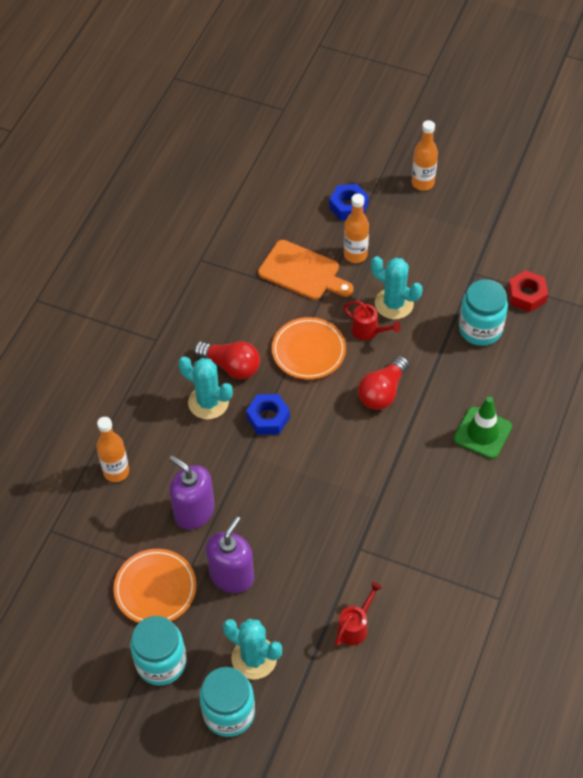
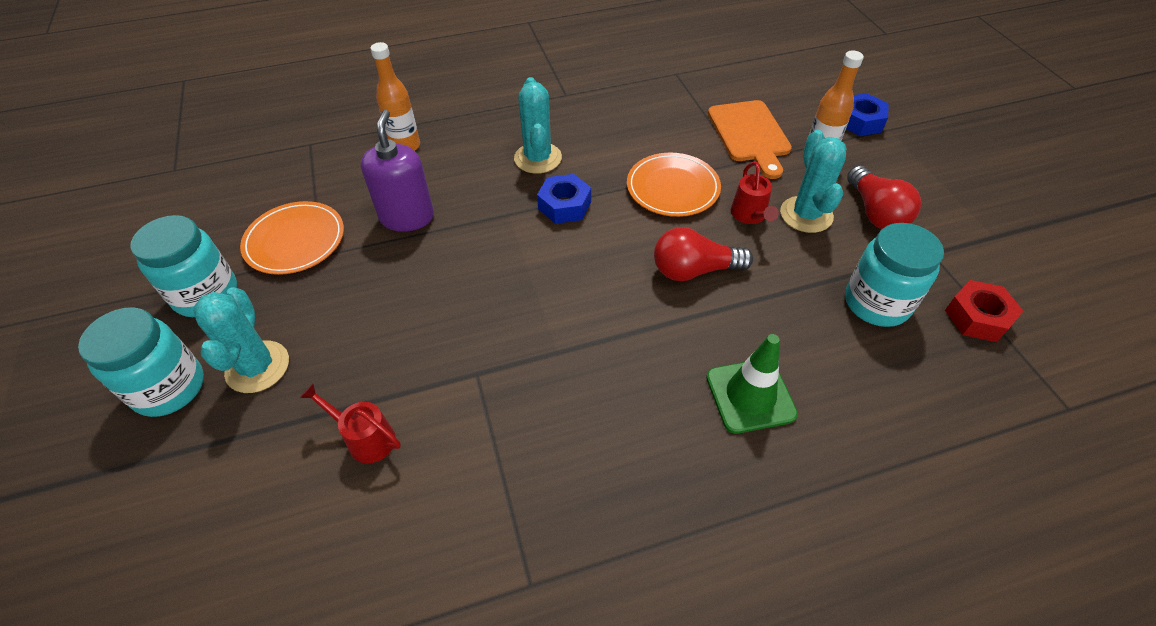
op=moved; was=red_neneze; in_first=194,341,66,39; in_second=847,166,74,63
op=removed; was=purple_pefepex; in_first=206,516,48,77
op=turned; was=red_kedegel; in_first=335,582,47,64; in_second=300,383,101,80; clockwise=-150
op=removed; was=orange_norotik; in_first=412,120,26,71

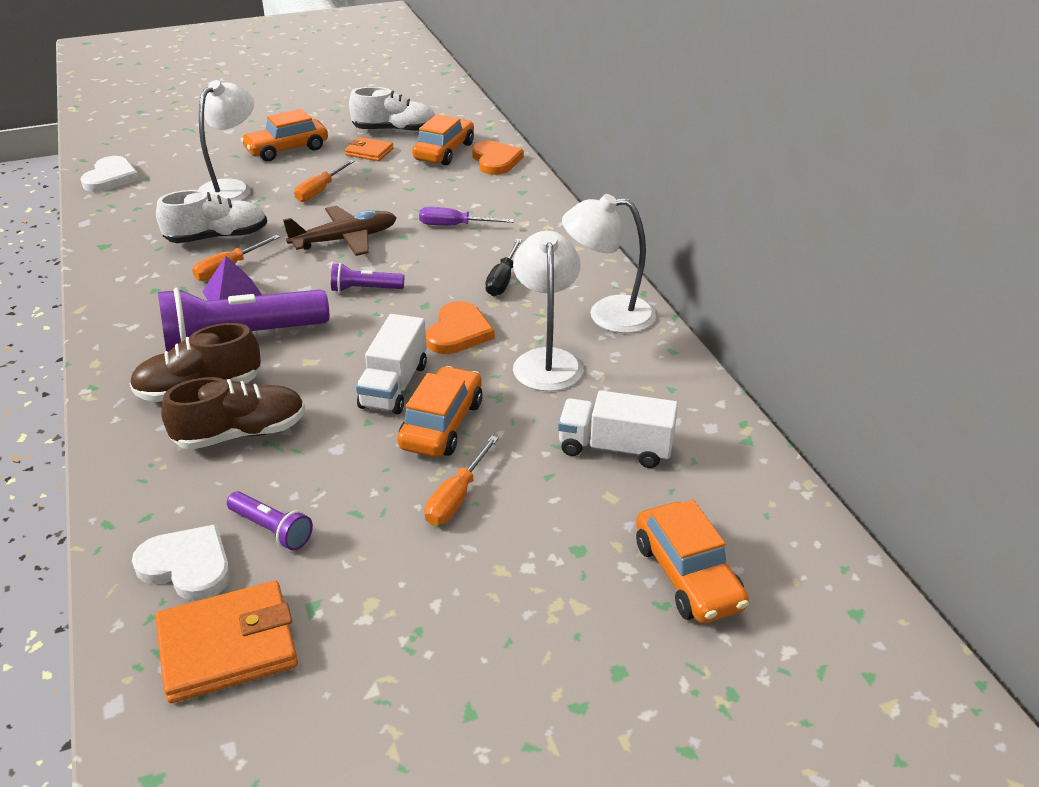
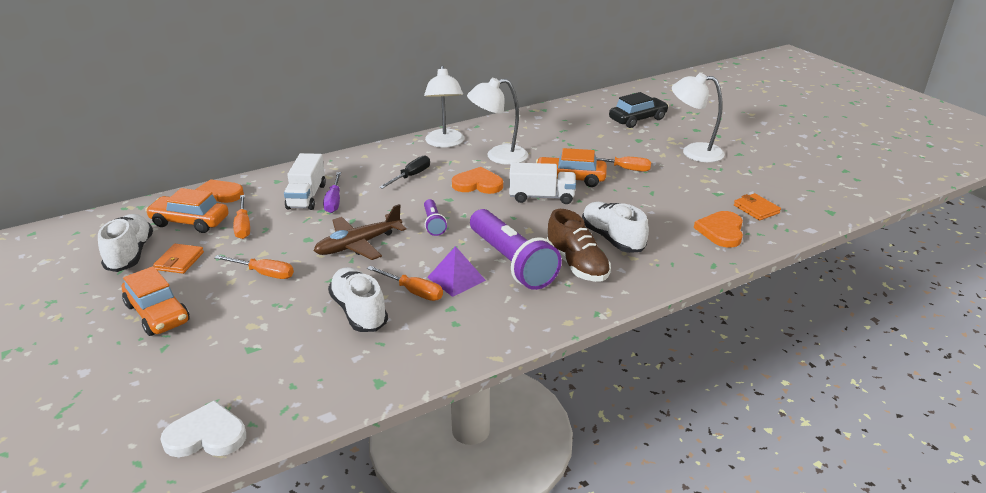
op=recoloured; was=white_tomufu; now=orange_tomufu; in_first=132,524,99,77; in_second=694,211,49,37
op=resized; was=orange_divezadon; in_first=155,580,143,123; in_second=734,193,47,28; ratio=0.59
op=recoloured; was=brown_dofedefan; now=white_dofedefan; in_first=161,377,144,73; in_second=582,202,67,51
op=moved; was=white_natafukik; in_first=198,80,56,121; in_second=672,73,53,89
op=removed; was=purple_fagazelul; in_first=227,491,86,60
op=turned; was=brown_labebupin; in_first=283,205,114,51; in_second=314,204,93,56; clockwise=-90
op=turned; was=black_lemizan; in_first=485,239,37,57; in_second=379,155,51,34; clockwise=-60
op=moved; was=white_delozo; in_first=558,390,120,78; in_second=284,153,42,57
op=recoloured; was=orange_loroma; now=black_loroma; in_first=636,499,113,124; in_second=609,92,60,36
op=added; now=orange_lemizan; in_second=233,195,17,44

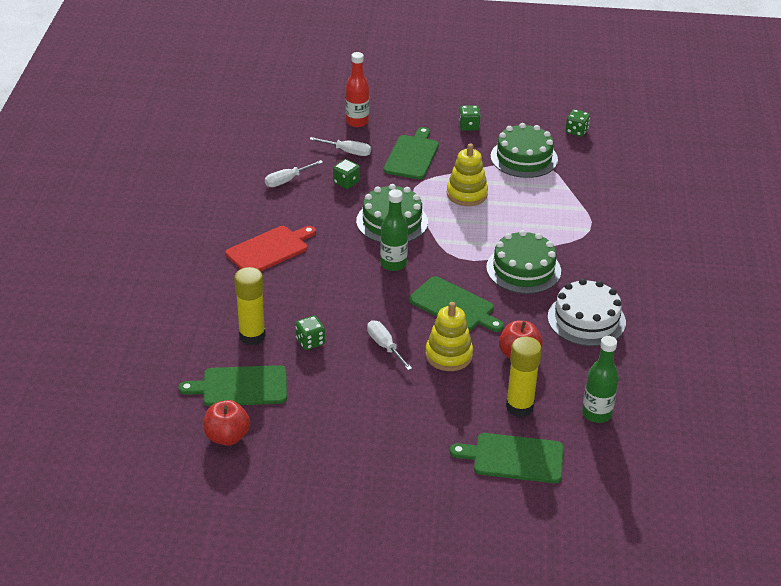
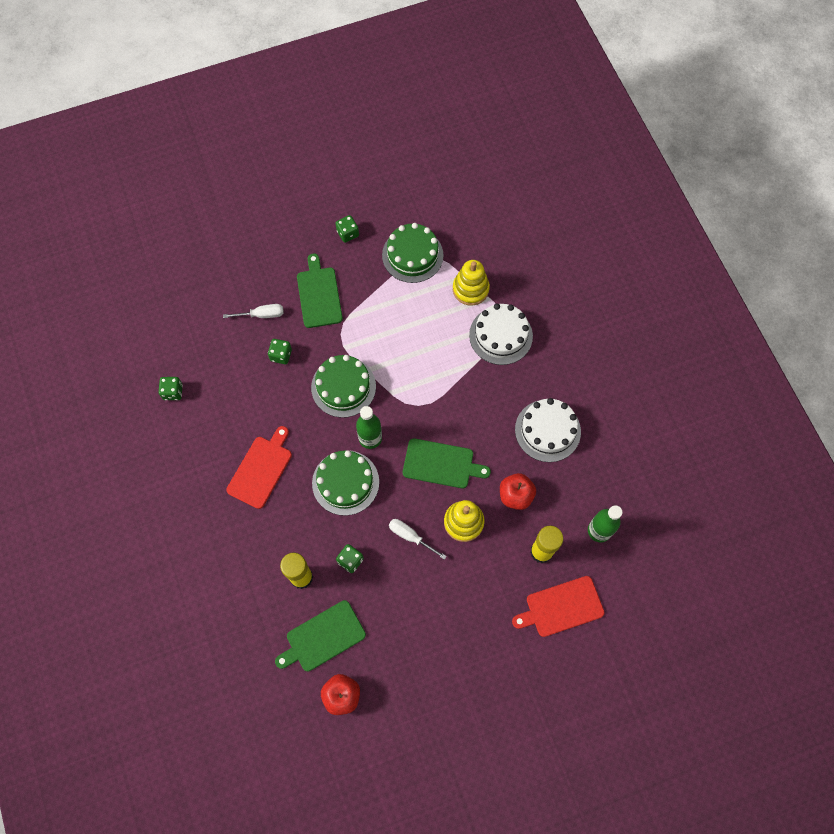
op=removed; was=white_lemizan; in_first=265,160,58,27
op=removed; was=red_norotik; in_first=345,52,24,75
op=moved; was=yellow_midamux; in_first=447,143,41,63; in_second=453,260,37,46
op=recoloured; was=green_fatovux; now=red_fatovux; in_first=450,433,113,50; in_second=512,576,93,61
op=moved; was=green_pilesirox; in_first=486,230,75,64; in_second=312,450,67,66
op=moved; was=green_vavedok; in_first=565,109,25,28; in_second=158,377,25,23
op=added; now=white_pilesirox; in_second=469,304,64,61

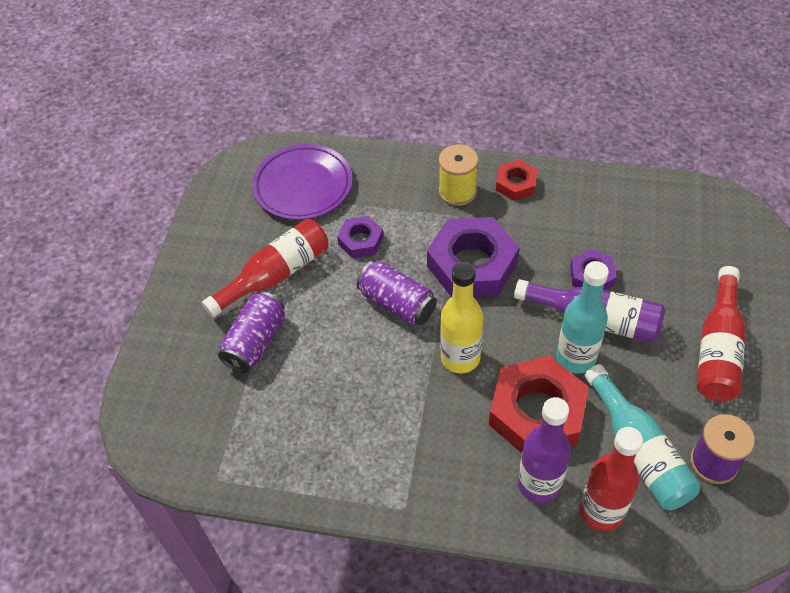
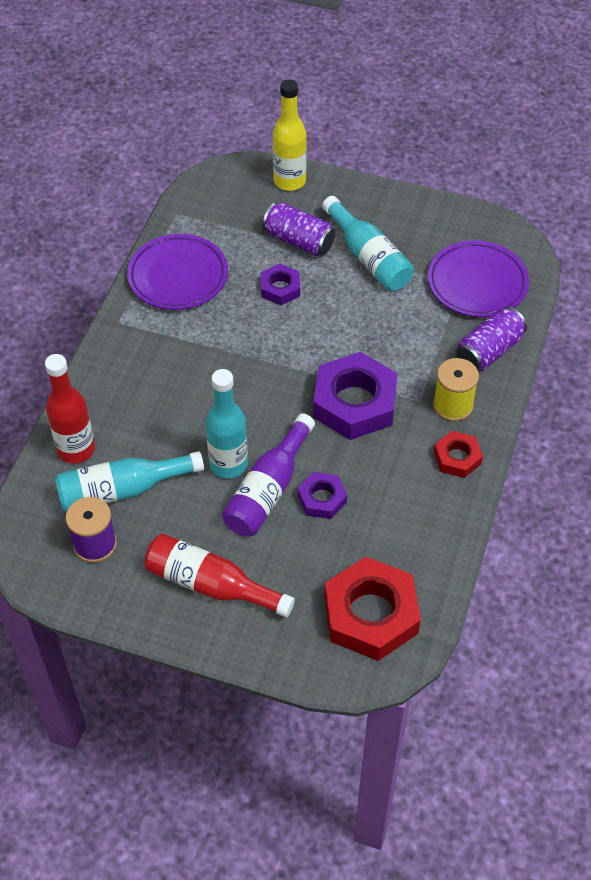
op=recoloured; was=red_norotik; now=turquoise_norotik; in_first=202,219,127,99; in_second=322,196,92,95
op=moved; was=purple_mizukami; in_first=337,216,46,42; in_second=261,264,39,41
op=moved; was=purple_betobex; in_first=356,260,81,65; in_second=456,307,71,64
op=moved; was=yellow_norotik; in_first=440,262,43,111; in_second=273,79,34,112
op=moved; was=red_mizukami; in_first=489,356,100,97; in_second=325,557,96,104
op=removed; was=purple_norotik; in_first=518,397,53,106
op=added; now=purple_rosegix; in_second=127,234,101,76

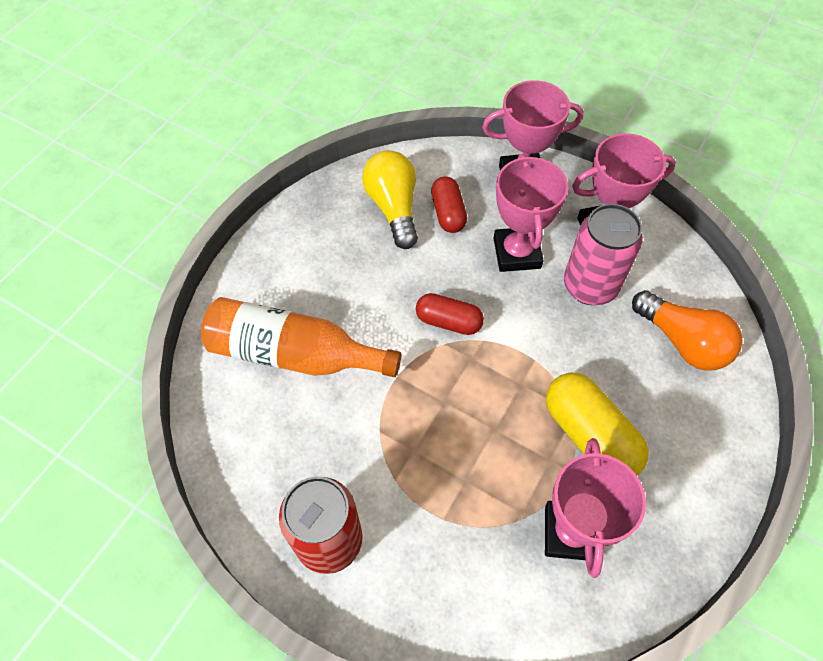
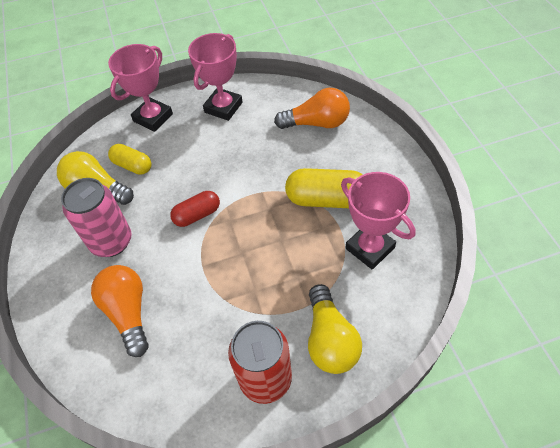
op=replaced; was=orange_norotik; now=orange_neneze; in_first=201,297,200,80; in_second=91,265,58,92
op=recoloured; was=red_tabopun; now=yellow_tabopun; in_first=431,176,36,57; in_second=108,144,43,31
op=removed; was=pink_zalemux; in_first=494,154,74,118
op=moved; was=pink_betobex; in_first=564,204,79,101; in_second=61,178,71,79
op=added; now=yellow_neneze; in_second=308,284,54,90

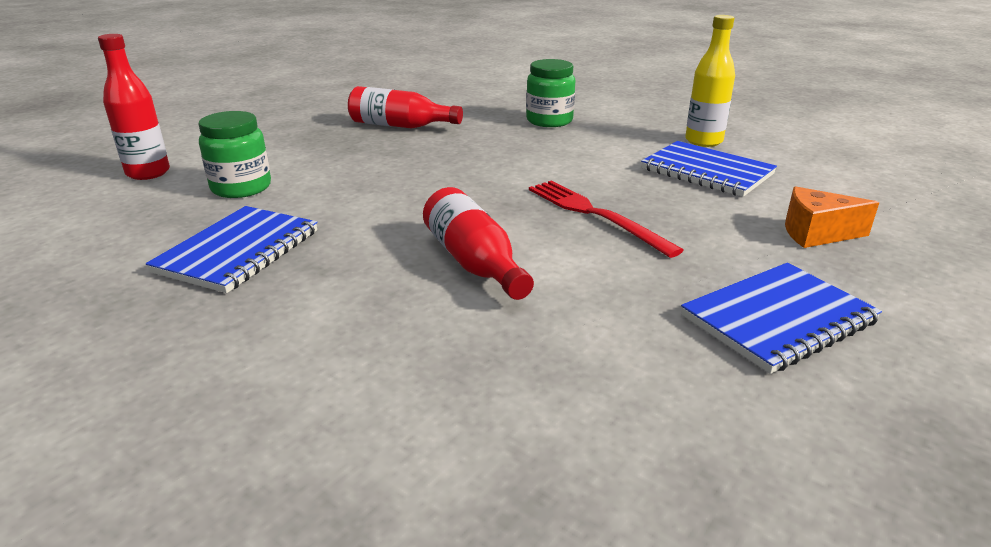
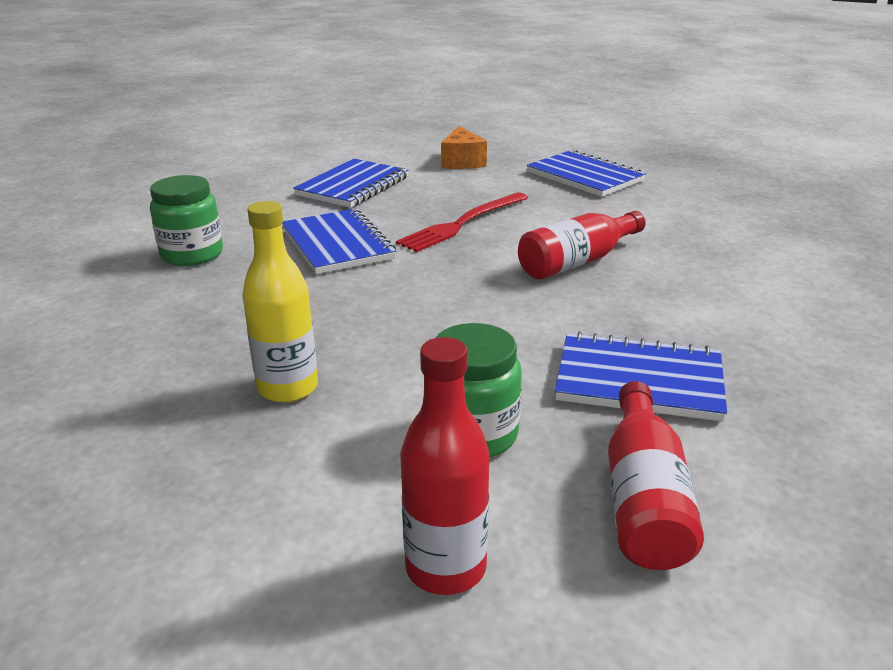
op=moved; was=red_norotik; in_first=348,86,115,42; in_second=608,381,96,189
op=moved; was=yellow_norotik; in_first=685,15,50,132; in_second=242,201,76,202
op=added; now=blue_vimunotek; in_second=282,209,114,65

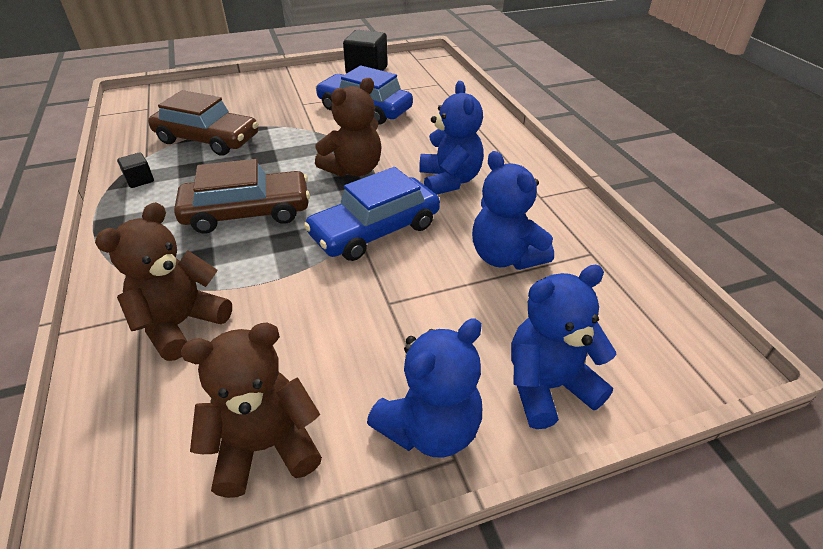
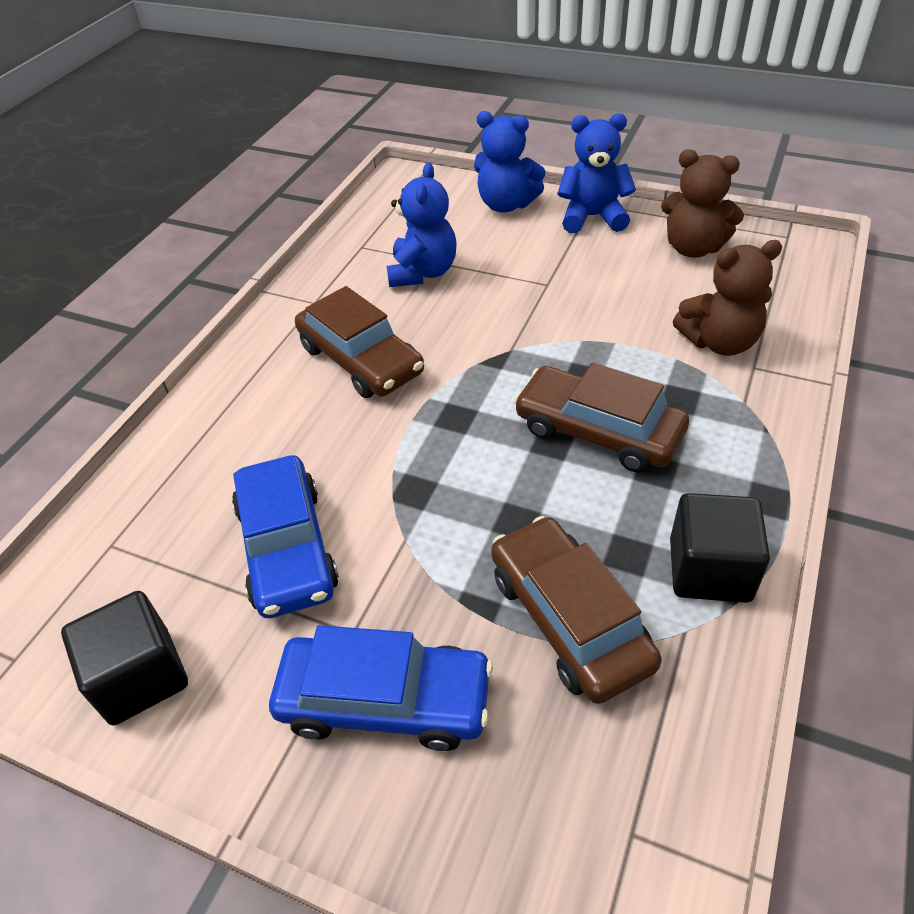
op=resized; was=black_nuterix; in_first=117,152,37,36; in_second=670,493,100,110; ratio=1.98
op=moved; was=blue_loroma; in_first=304,167,136,94; in_second=269,625,224,126
op=removed; was=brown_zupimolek; in_first=315,78,67,99
op=replaced; was=blue_zupimolek; now=brown_loroma; in_first=419,81,65,114; in_second=295,286,129,112

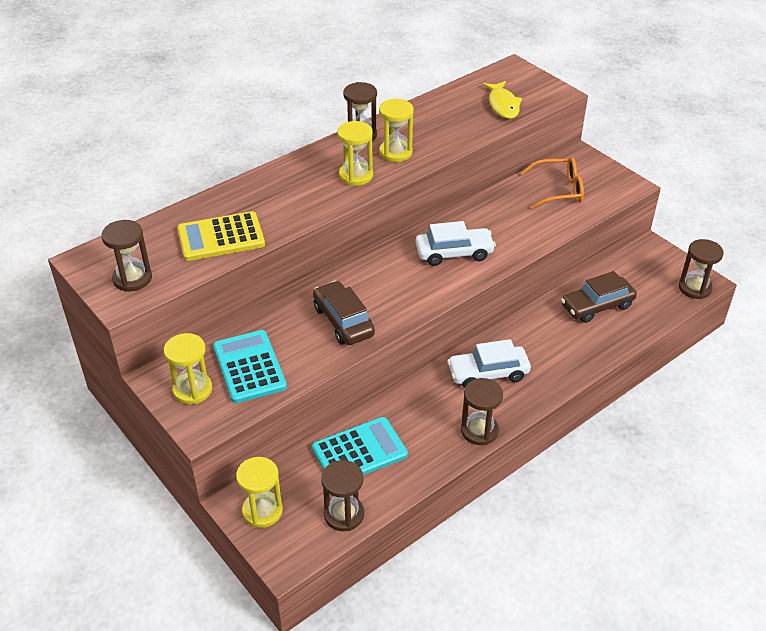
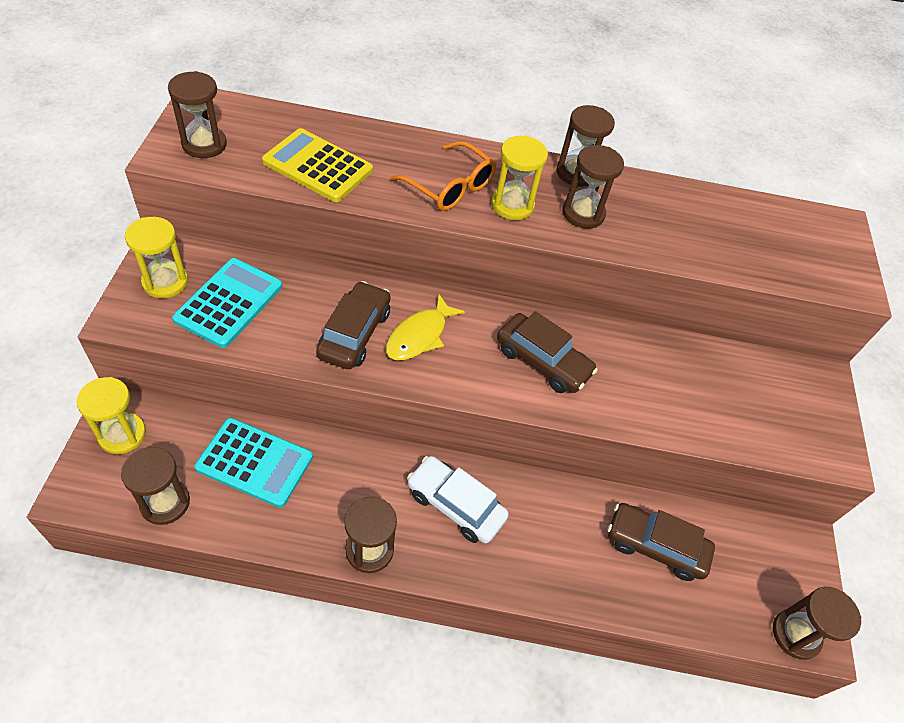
op=recoloured; was=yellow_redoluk; now=brown_redoluk; in_first=379,99,35,63; in_second=562,145,62,84
op=recoloured; was=white_loroma; now=brown_loroma; in_first=415,221,81,45; in_second=497,311,101,82
op=moved; was=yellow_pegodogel; in_first=482,81,40,38; in_second=386,294,79,66
op=moved; was=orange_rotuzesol; in_first=520,157,64,52; in_second=390,141,106,70

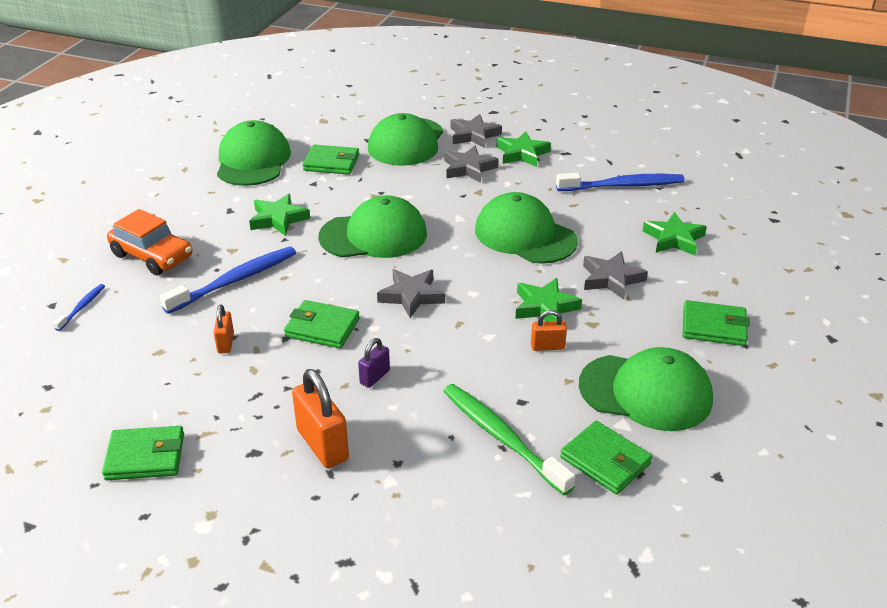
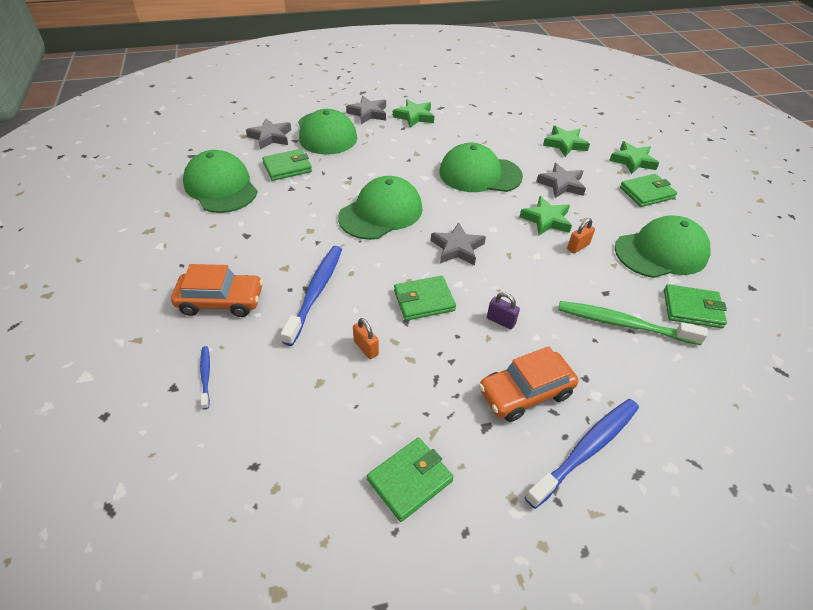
op=moved; was=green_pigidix; in_first=249,194,61,42; in_second=609,141,50,33
op=replaced; was=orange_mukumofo; now=orange_loroma; in_first=292,369,57,99; in_second=479,346,99,76
op=turned; was=purple_mukumofo; in_first=358,338,32,50; in_second=487,292,33,37; clockwise=-60
op=moved; was=grey_pigidix; in_first=444,146,55,37; in_second=246,118,45,31
op=moved; was=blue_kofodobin; in_first=556,173,129,18; in_second=525,399,114,110

